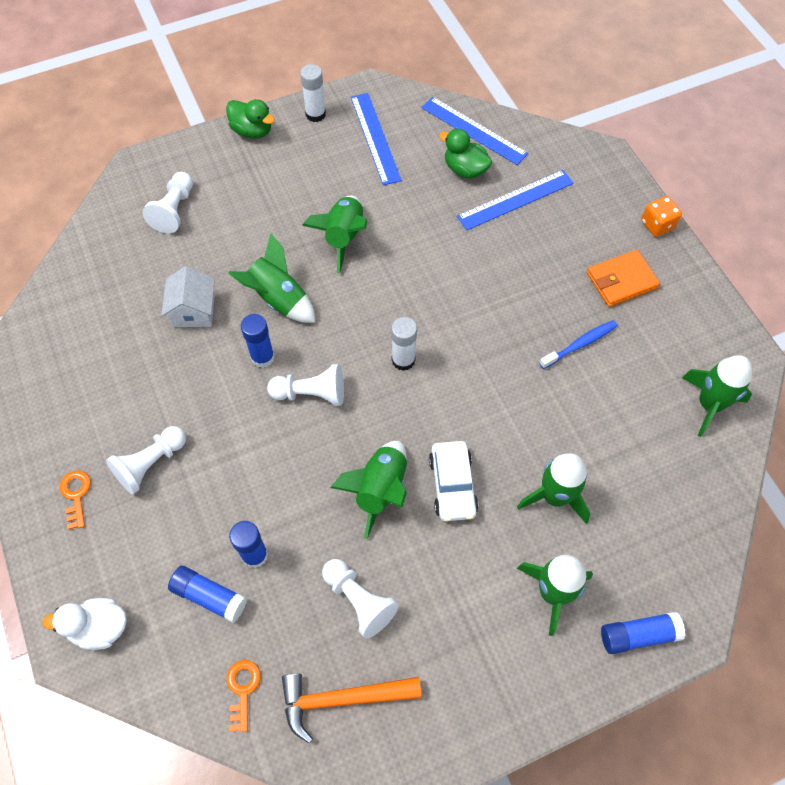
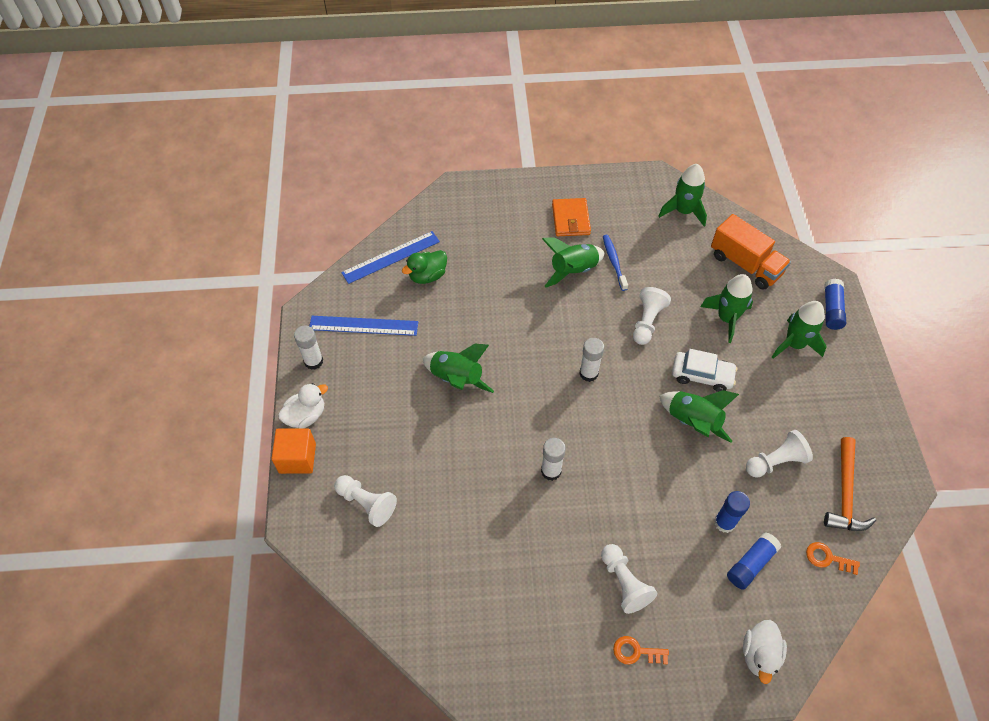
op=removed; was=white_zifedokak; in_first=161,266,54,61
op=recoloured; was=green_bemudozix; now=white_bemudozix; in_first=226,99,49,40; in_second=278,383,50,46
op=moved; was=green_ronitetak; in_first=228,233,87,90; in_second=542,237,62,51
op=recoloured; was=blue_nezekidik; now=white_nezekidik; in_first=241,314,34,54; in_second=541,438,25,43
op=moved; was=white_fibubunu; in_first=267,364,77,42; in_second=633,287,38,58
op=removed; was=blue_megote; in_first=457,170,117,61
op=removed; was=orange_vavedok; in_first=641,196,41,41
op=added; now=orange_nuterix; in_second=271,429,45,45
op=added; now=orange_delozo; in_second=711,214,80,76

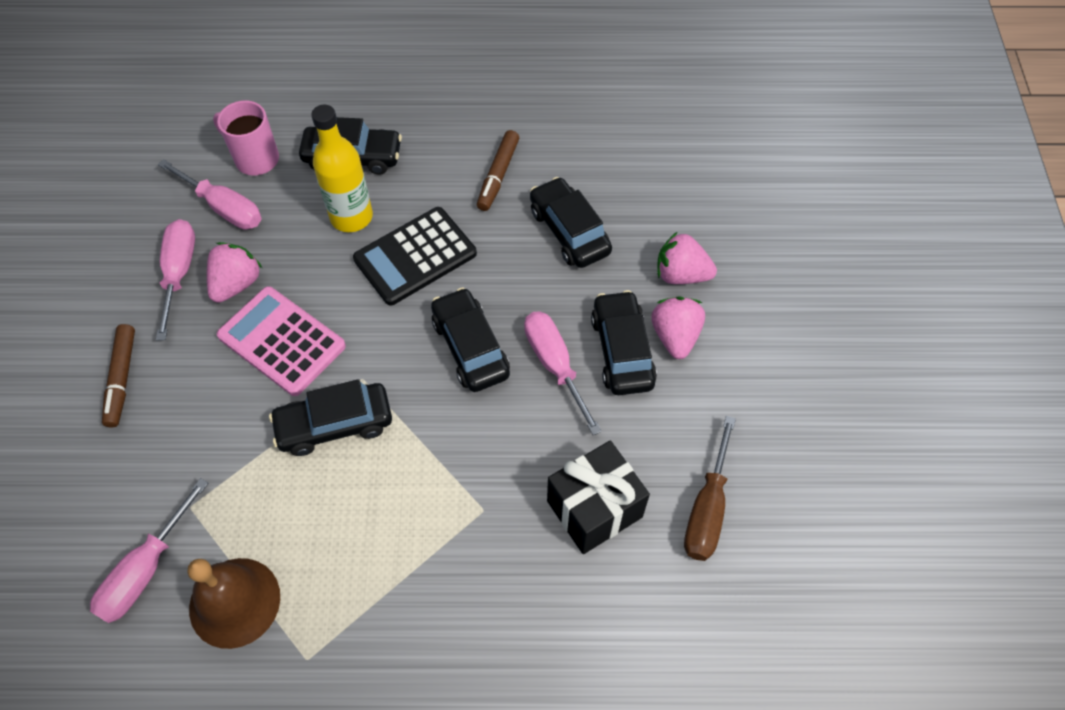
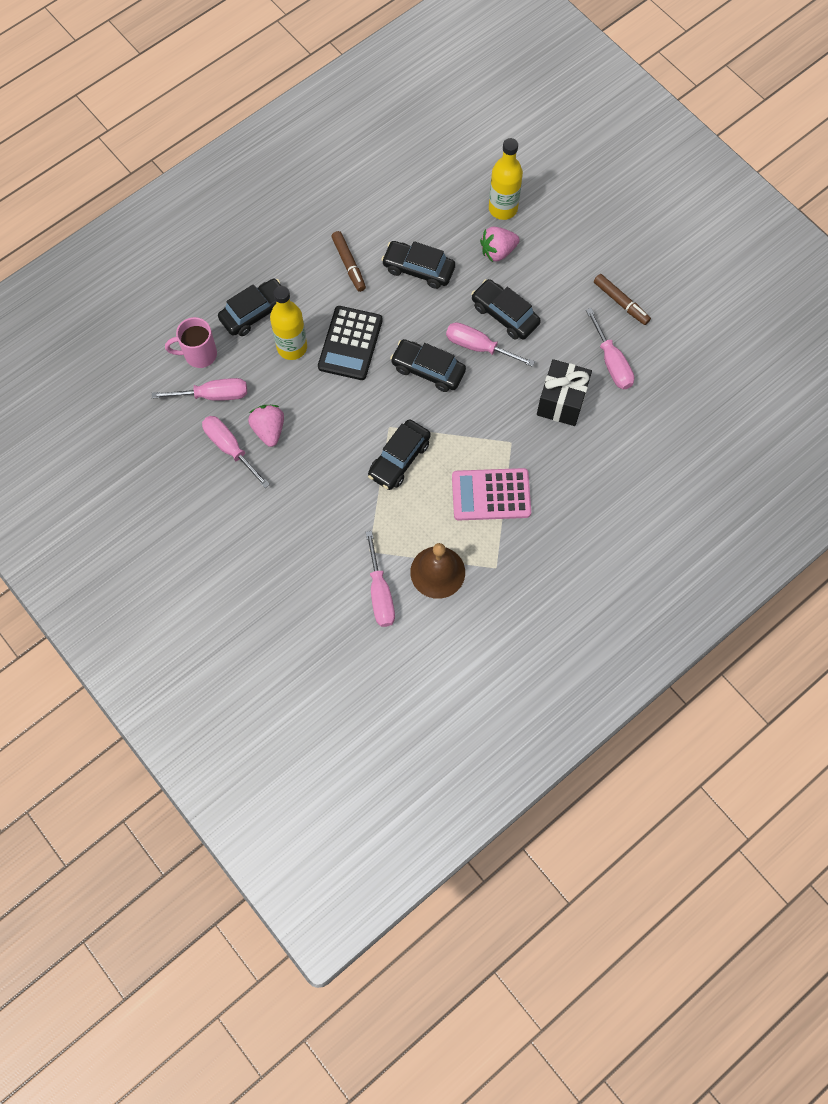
op=moved; was=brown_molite; in_first=102,324,33,103; in_second=594,274,57,51
op=moved; was=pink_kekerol; in_first=217,286,129,110; in_second=452,468,79,52
op=removed; was=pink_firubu; in_first=651,296,54,63
op=recoloured; was=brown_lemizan; now=pink_lemizan; in_first=684,416,52,145; in_second=586,308,48,81
op=added; now=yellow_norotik; in_second=489,138,34,82

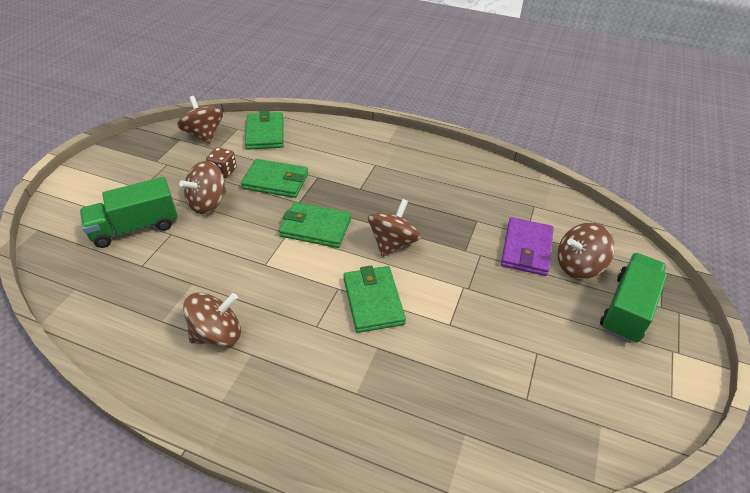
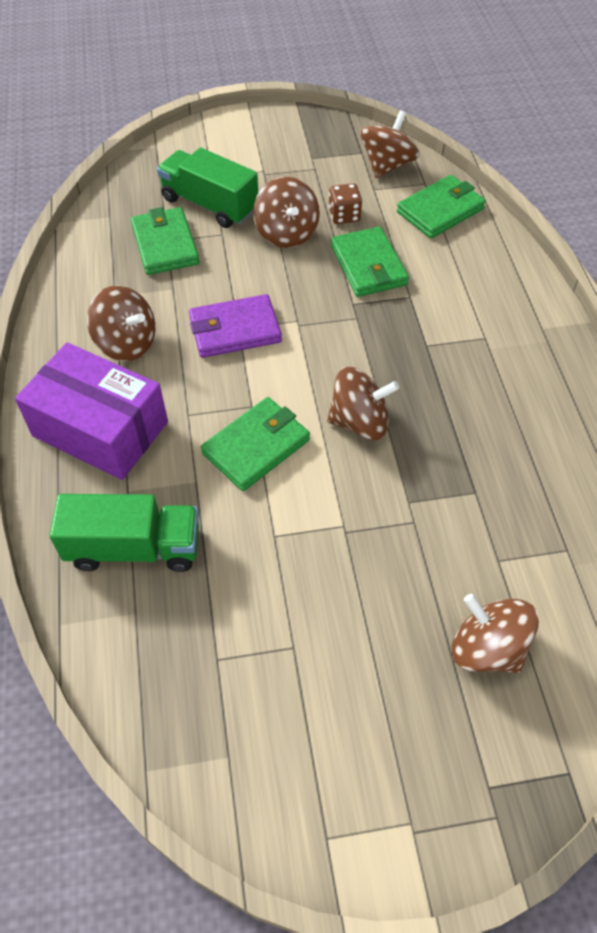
op=turned; was=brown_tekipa; in_first=179,161,47,53; in_second=253,177,67,71; clockwise=-120
op=moved; was=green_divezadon; in_first=279,202,72,46; in_second=131,207,68,68
op=moved; was=purple_divezadon; in_first=501,217,52,59; in_second=189,294,93,64
op=moved; was=green_delozo; in_first=600,253,67,90; in_second=50,494,149,78
op=added; now=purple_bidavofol; in_second=15,342,153,138

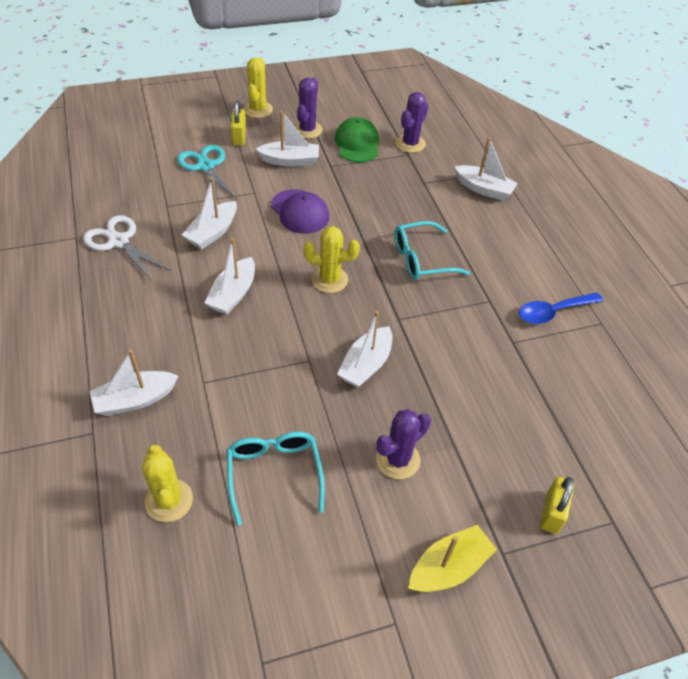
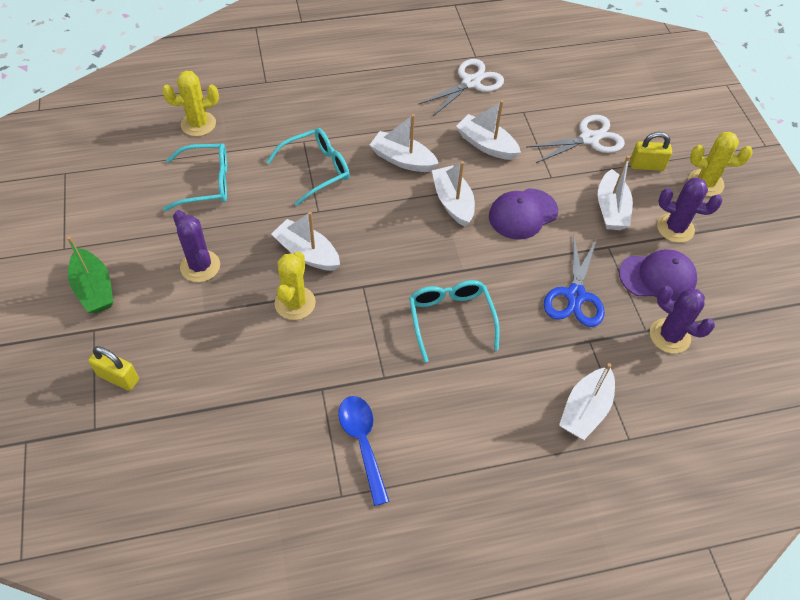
op=moved; was=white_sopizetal; in_first=89,349,89,67; in_second=432,161,43,66
op=recoloured; was=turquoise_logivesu; now=white_logivesu; in_first=177,145,61,57; in_second=527,115,98,48
op=moved; was=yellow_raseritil; in_first=303,226,57,67; in_second=275,251,41,69
op=recoloured; was=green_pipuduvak; now=purple_pipuduvak; in_first=335,117,44,46; in_second=619,249,78,52
op=recoloured; was=yellow_sopizetal; now=green_sopizetal; in_first=409,525,88,67; in_second=67,236,46,77
op=added; now=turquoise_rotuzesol; in_second=266,128,84,78
op=added; now=blue_logivesu; in_second=544,237,61,90

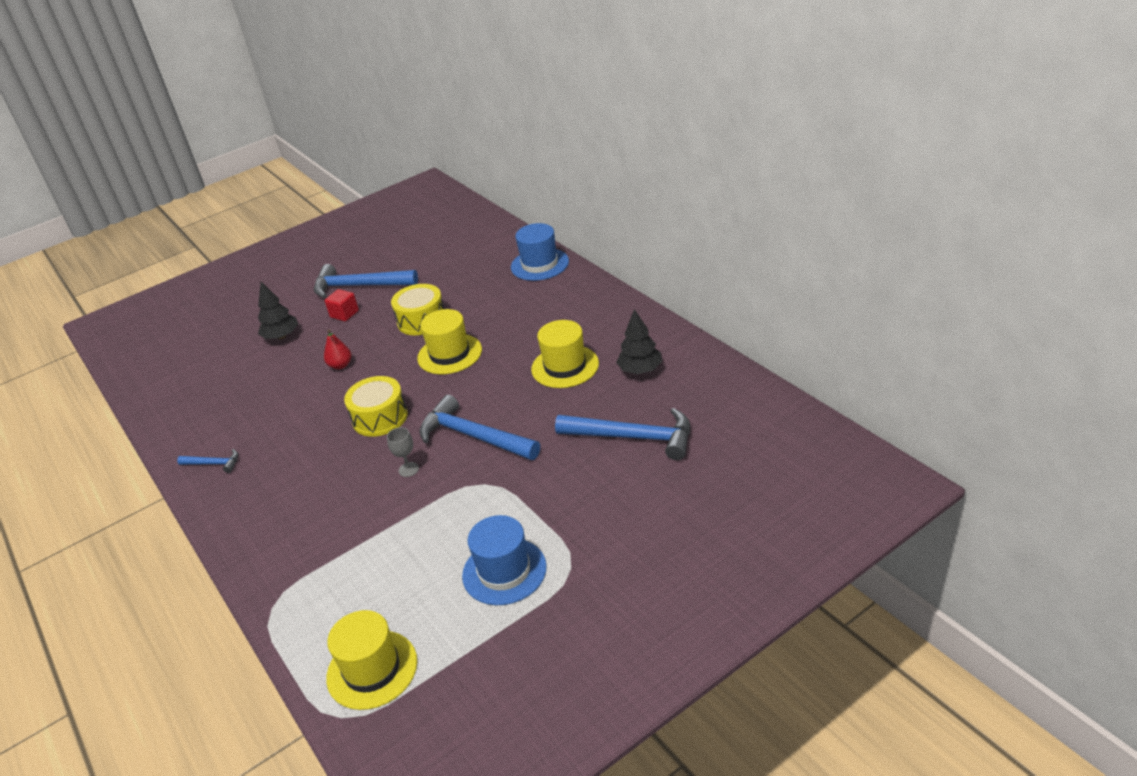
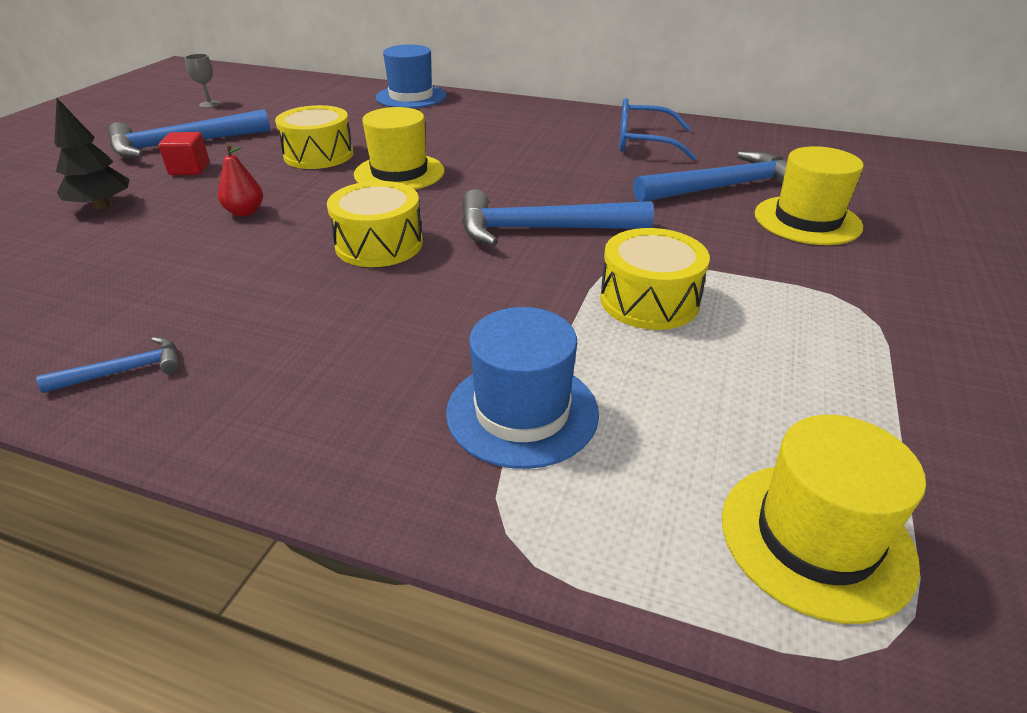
op=moved; was=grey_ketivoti; in_first=387,427,32,50; in_second=185,54,35,54
op=moved; was=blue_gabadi; in_first=462,515,85,90; in_second=446,307,153,162
op=moved; was=yellow_gabadi; in_first=531,320,68,68; in_second=755,146,109,99
op=replaced; was=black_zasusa; now=blue_rotuzesol; in_first=616,309,46,65; in_second=619,98,77,62
op=added; now=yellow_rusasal; in_second=600,228,110,102

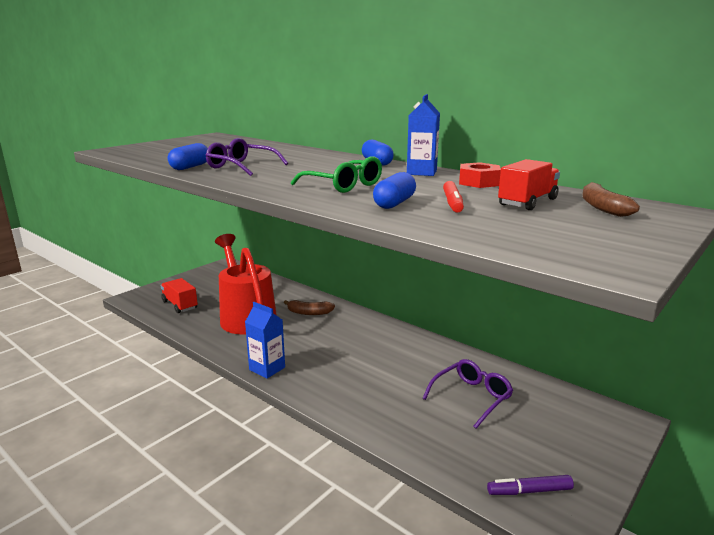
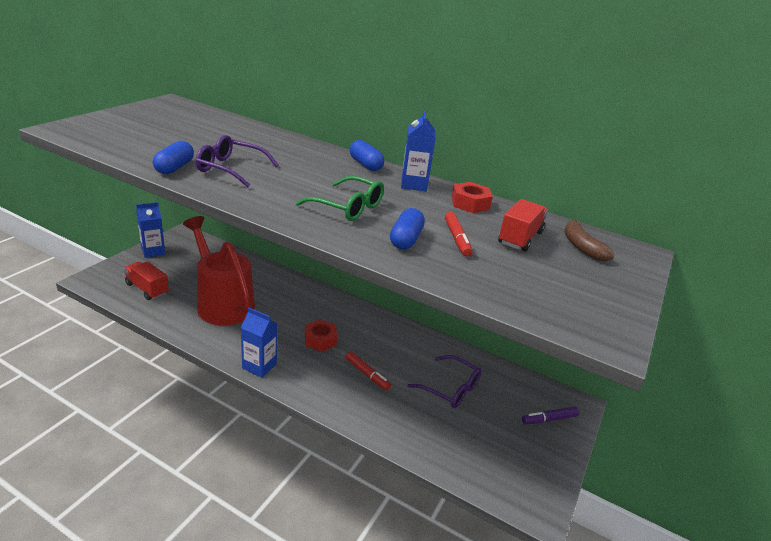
op=removed; was=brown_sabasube; in_first=284,300,51,15
op=turned; was=purple_rotuzesol; in_first=422,359,91,70; in_second=408,355,74,53; clockwise=90
op=moved; was=purple_molite; in_first=487,475,87,20; in_second=522,406,57,18
op=added; now=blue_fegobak; in_second=136,202,29,56
op=added; now=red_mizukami; in_second=305,319,32,33
op=added; now=red_molite; in_second=346,352,45,38

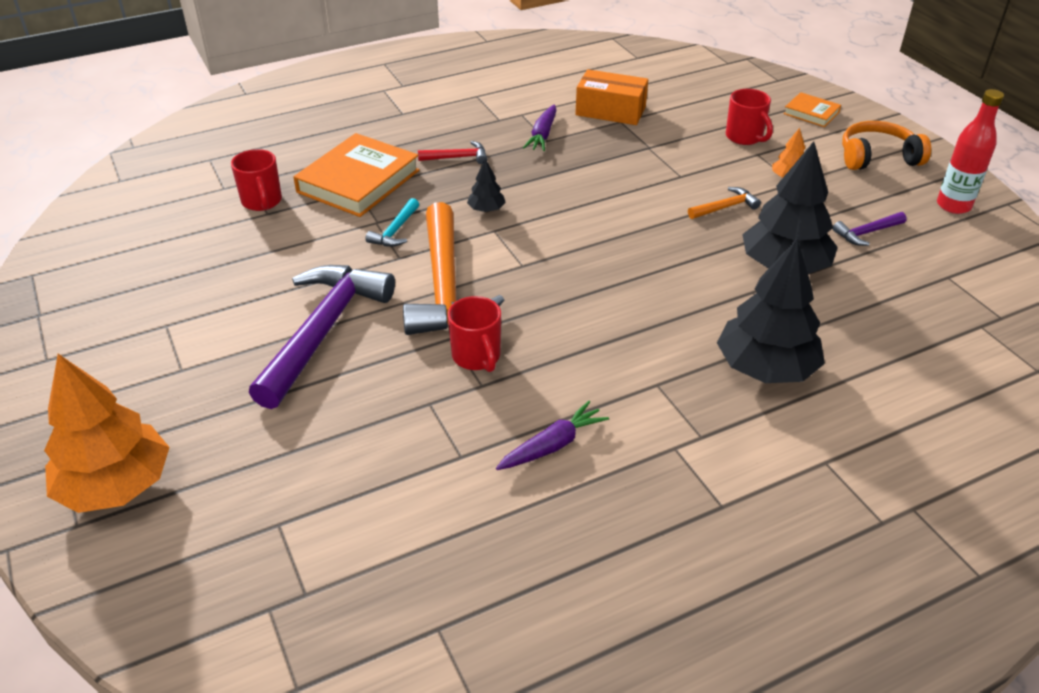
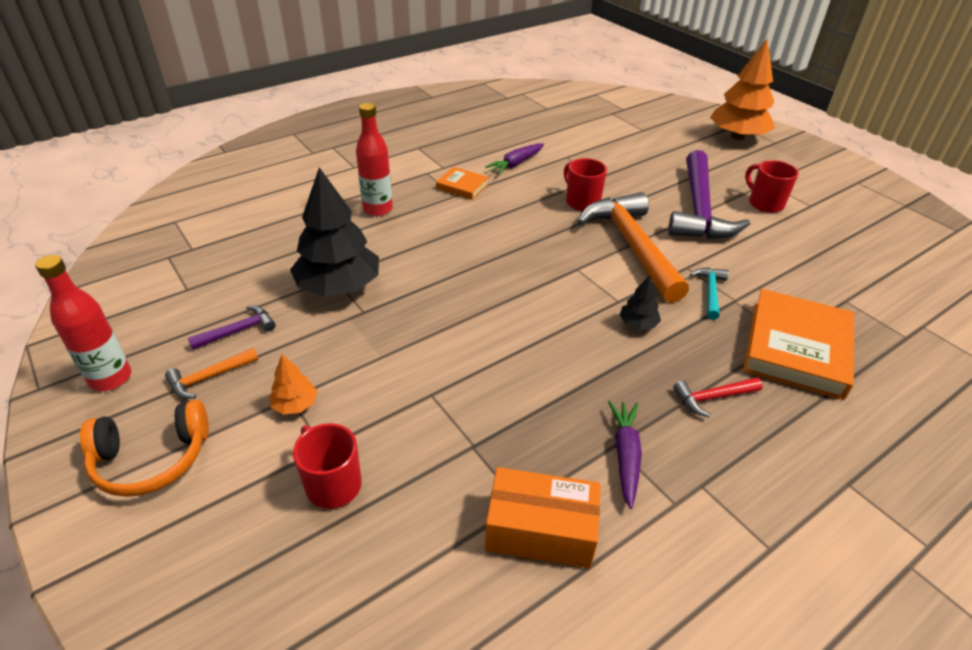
op=moved; was=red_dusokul; in_first=231,149,51,62; in_second=745,160,54,53
op=moved; was=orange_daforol; in_first=688,187,73,32; in_second=165,348,93,51
op=replaced; was=black_zasusa; now=red_norotik; in_first=717,239,108,144; in_second=356,103,37,113
op=moved; was=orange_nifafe; in_first=784,92,57,35; in_second=436,167,53,33

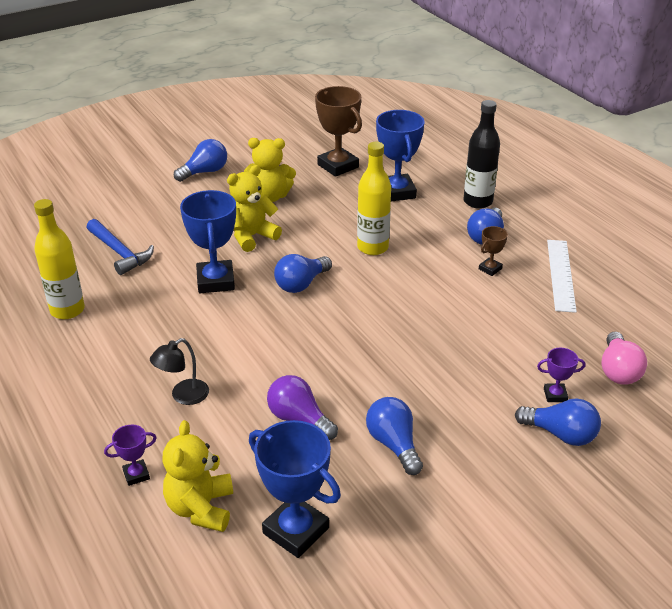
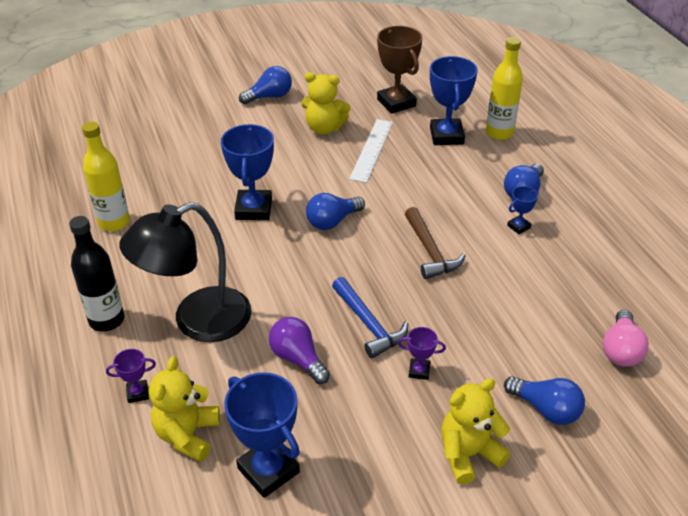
op=moved; was=blue_daforol; in_first=86,219,68,56; in_second=332,277,76,81
op=resized; was=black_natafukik; in_first=150,338,59,67; in_second=119,202,133,140; ratio=2.19
op=moved; was=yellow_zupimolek; in_first=227,165,55,87; in_second=441,378,70,107
op=moved; was=yellow_norotik; in_first=357,142,34,113; in_second=486,37,37,103
op=removed; was=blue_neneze; in_first=366,397,57,78
op=moved; was=black_norotik; in_first=464,100,36,109; in_second=69,216,55,116
op=recoloured; was=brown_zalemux; now=blue_zalemux; in_first=479,226,29,50; in_second=507,186,32,48
op=moved; was=purple_zalemux; in_first=537,348,48,54; in_second=398,327,48,53
op=moved; was=white_megote; in_first=547,240,30,73; in_second=349,119,44,64
op=added; now=brown_daforol; in_second=405,207,61,72

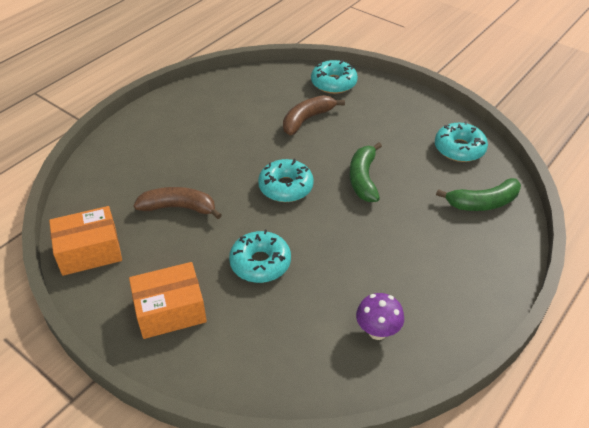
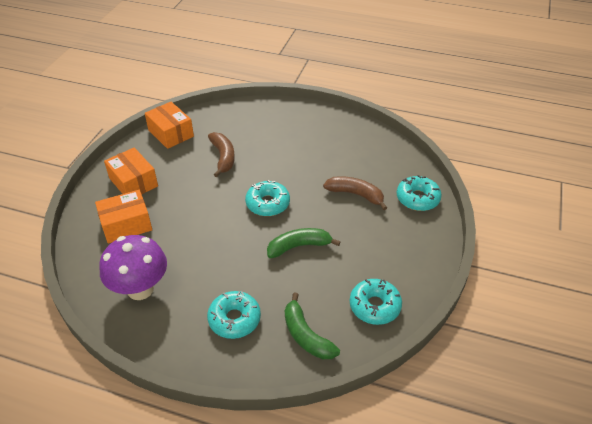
op=moved; was=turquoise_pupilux; in_first=229,230,62,53; in_second=207,291,54,48
op=resized; was=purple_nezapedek; in_first=356,293,48,47; in_second=99,235,68,65; ratio=1.8
op=added; now=orange_bidavofol; in_second=95,190,57,54

